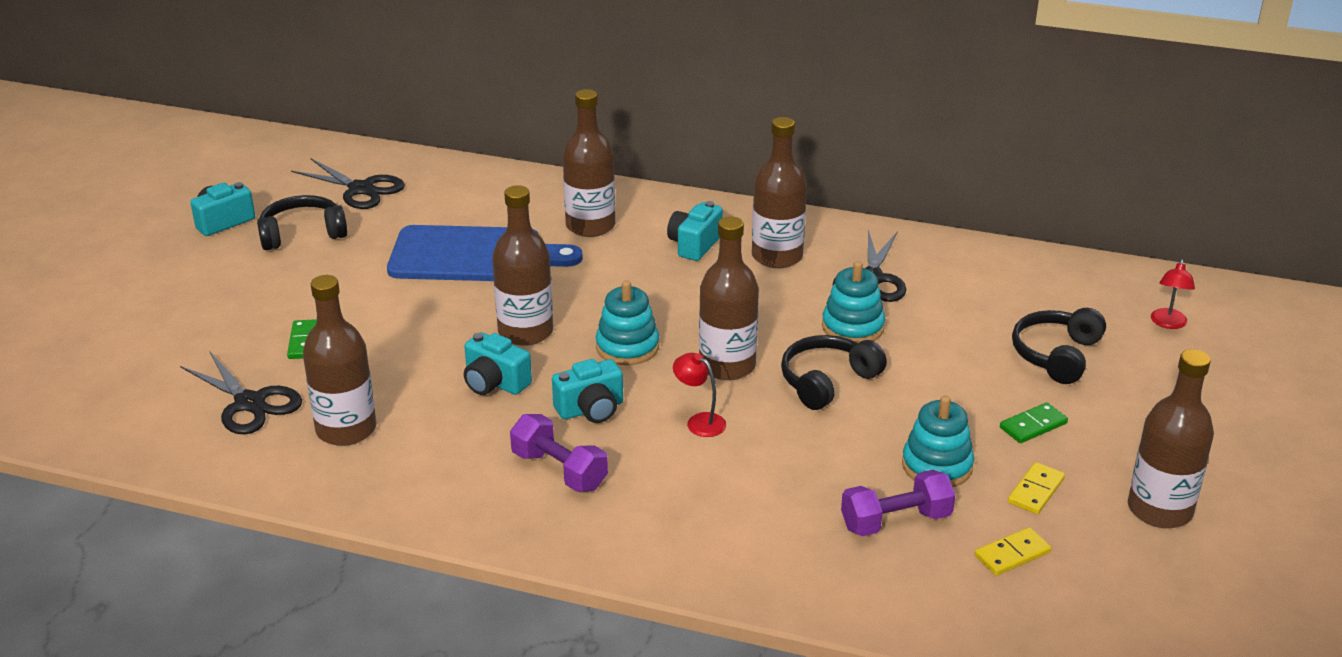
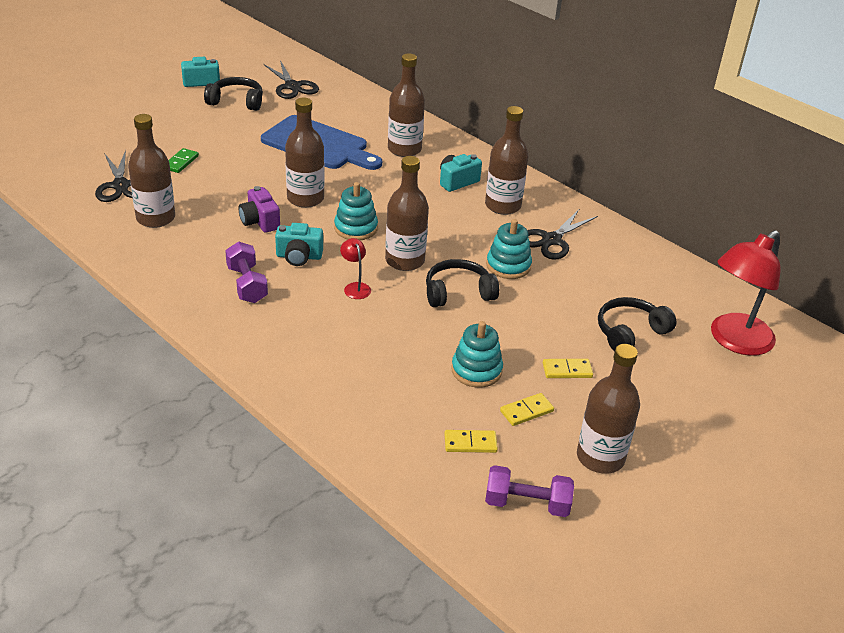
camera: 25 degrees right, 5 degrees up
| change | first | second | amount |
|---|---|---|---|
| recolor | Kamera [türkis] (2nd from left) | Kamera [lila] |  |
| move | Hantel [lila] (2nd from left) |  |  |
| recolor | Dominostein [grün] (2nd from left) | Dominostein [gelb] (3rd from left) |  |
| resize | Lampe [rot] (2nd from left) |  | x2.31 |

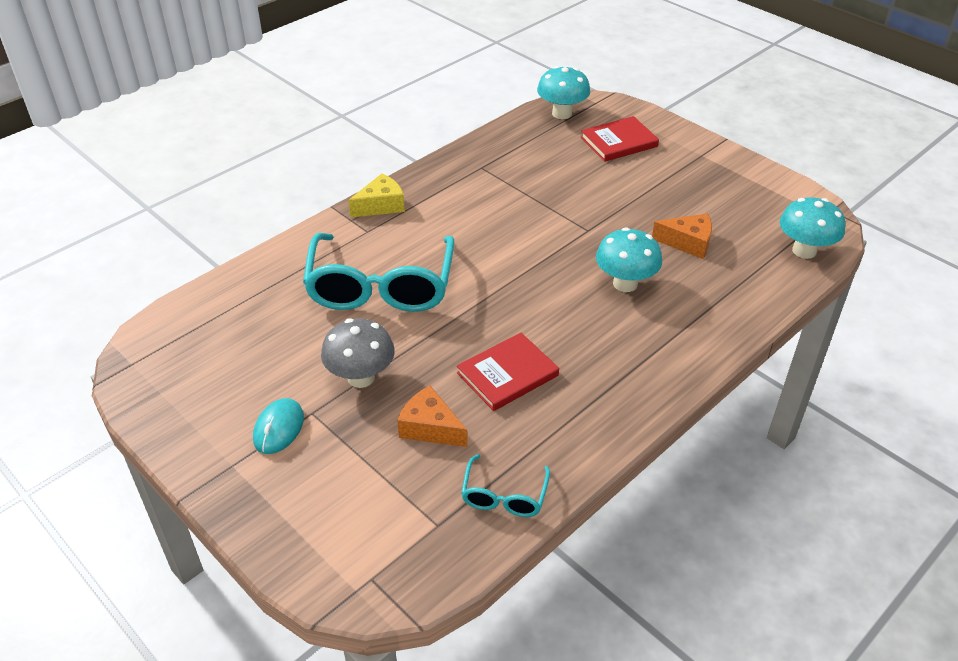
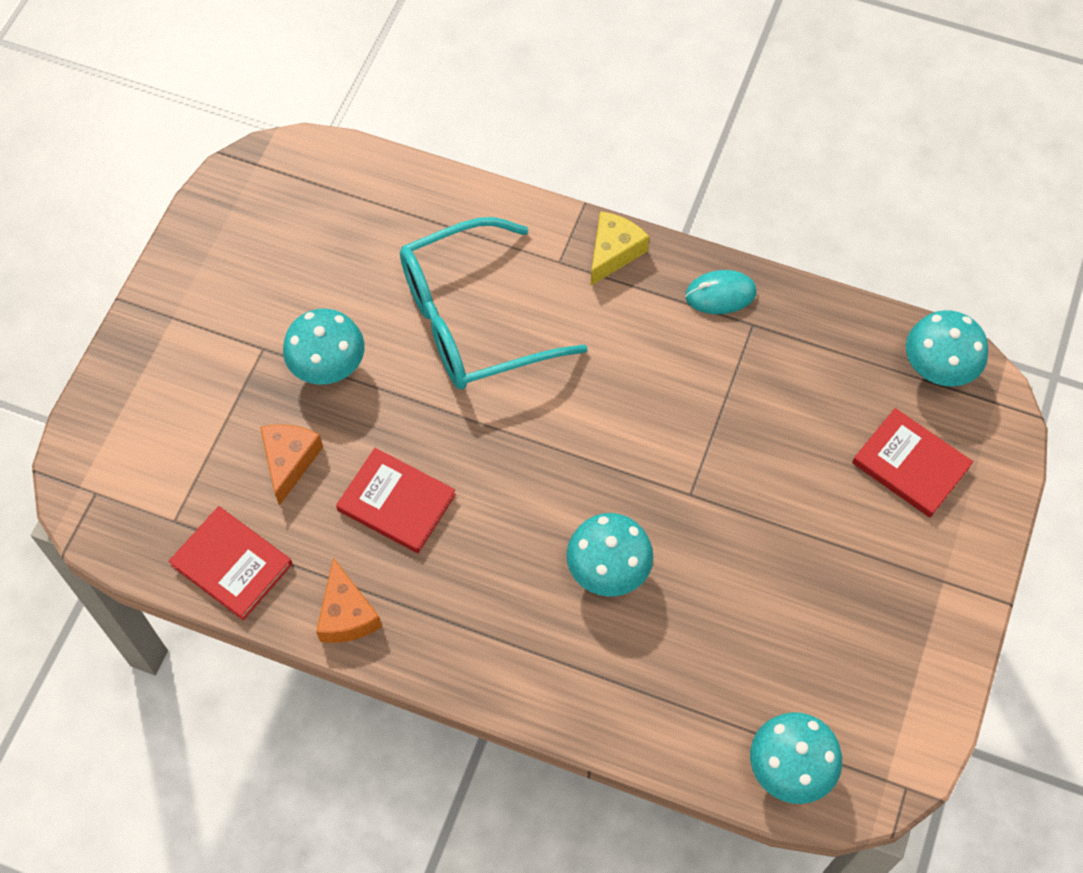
camera: 65 degrees right, 20 degrees up
| change | first | second | amount |
|---|---|---|---|
| move | Computermaus [türkis] |  |  |
| recolor | Pilz [grau] | Pilz [türkis] (1st from left) |  |
| rotate | Käse [gelb] |  | 90 degrees counterclockwise |
| replace | Brille [türkis] (2nd from left) | Buch [rot] (1st from left) |  |
| move | Käse [orange] (2nd from left) |  |  |

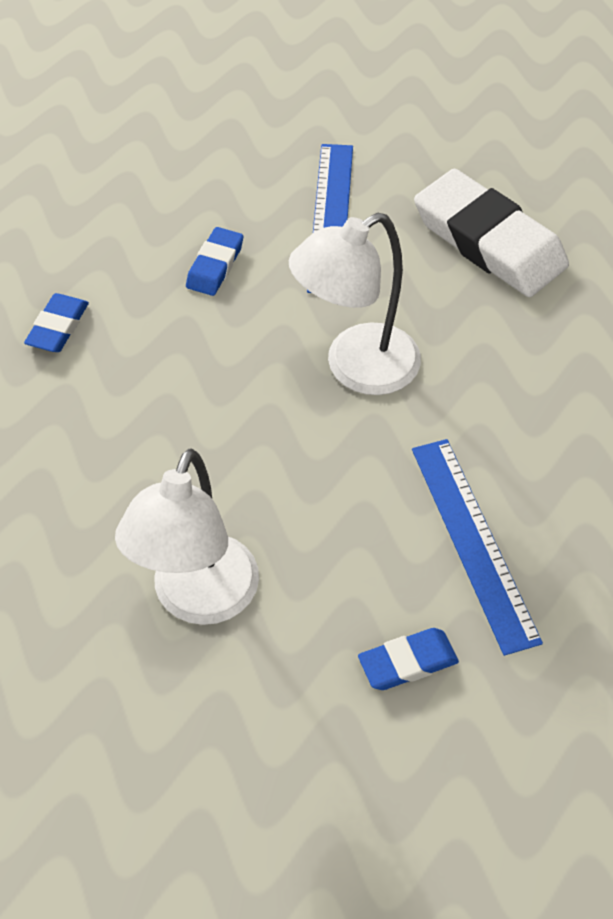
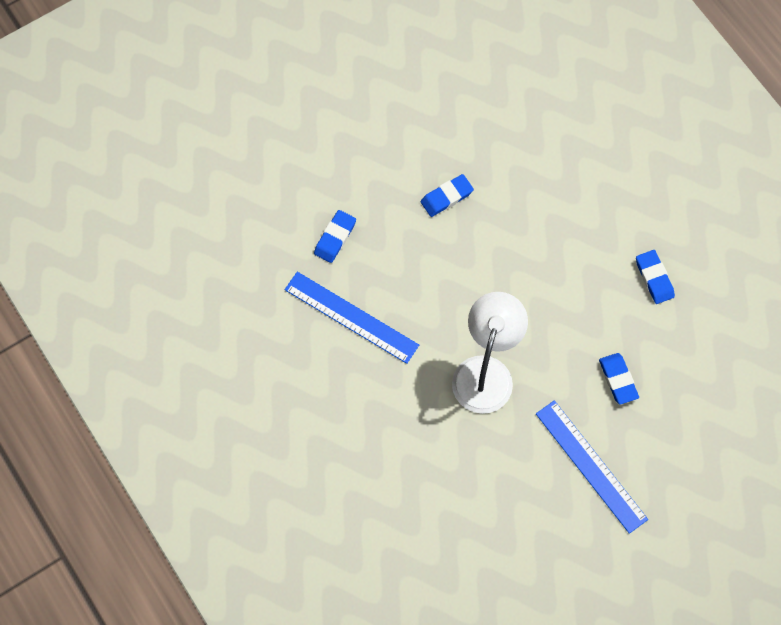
camera: 140 degrees right, 15 degrees up
| change | first | second | amount |
|---|---|---|---|
| replace | Lampe [weiß] (1st from left) | Radiergummi [blau] (2nd from left) |  |
| delete | Radiergummi [weiß] |  |  |

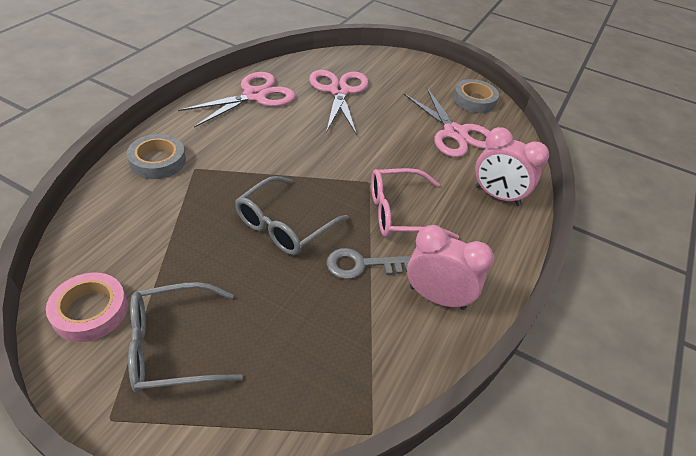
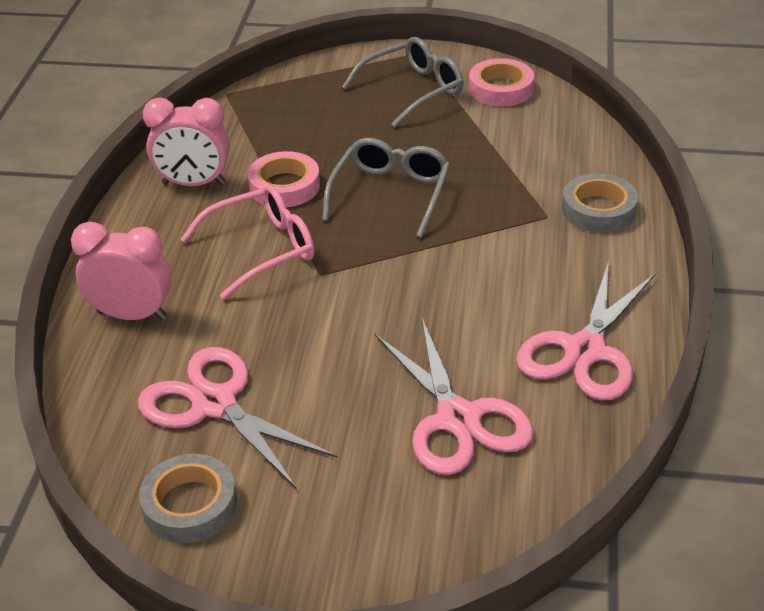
camera: 165 degrees right, 5 degrees down
| change | first | second | amount |
|---|---|---|---|
| replace | Schlüssel [grau] | Klebeband [rosa] (1st from left) |  |

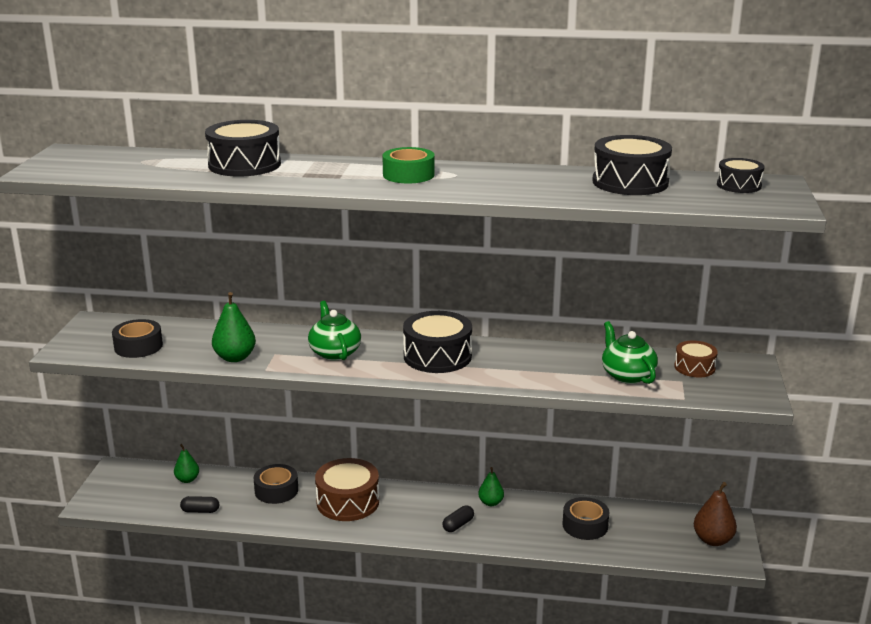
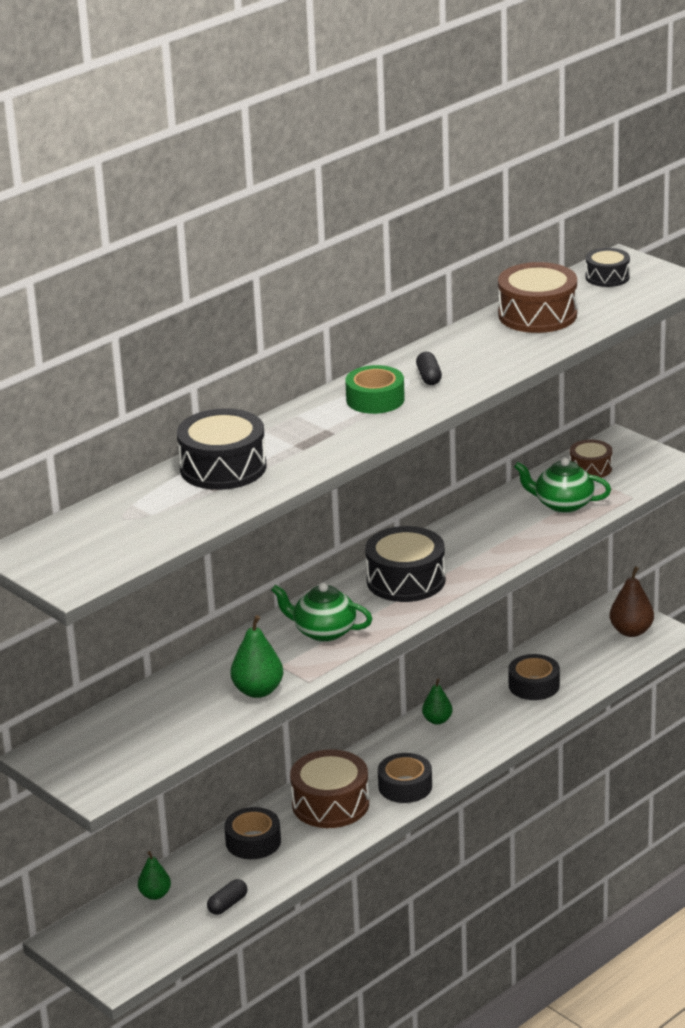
camera: 50 degrees left, 5 degrees up
| change | first | second | amount |
|---|---|---|---|
| move | Klebeband [schwarz] (1st from left in the first image) | Klebeband [schwarz] (2nd from left) |  |
| move | Kapsel [schwarz] (2nd from left) |  |  |
| recolor | Trommel [schwarz] (3rd from left) | Trommel [braun] (2nd from left) |  |

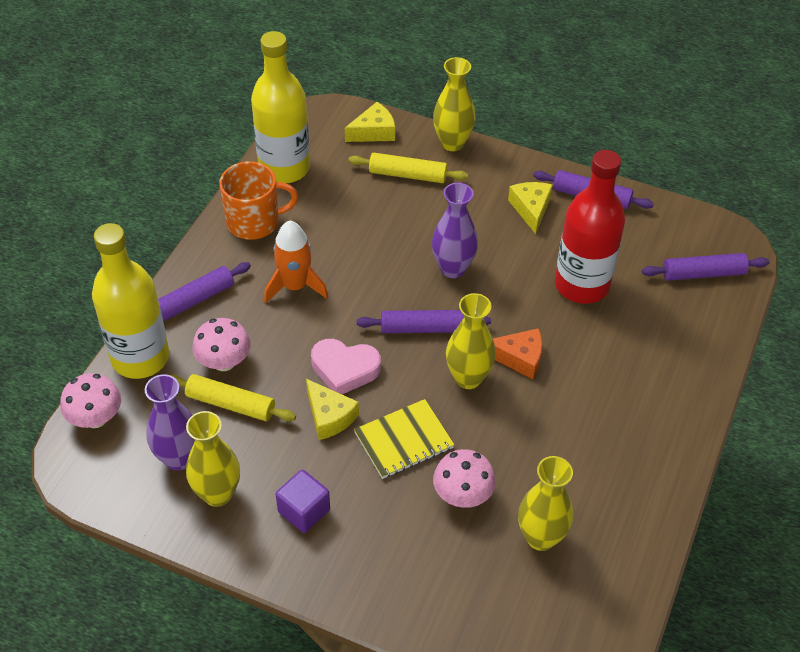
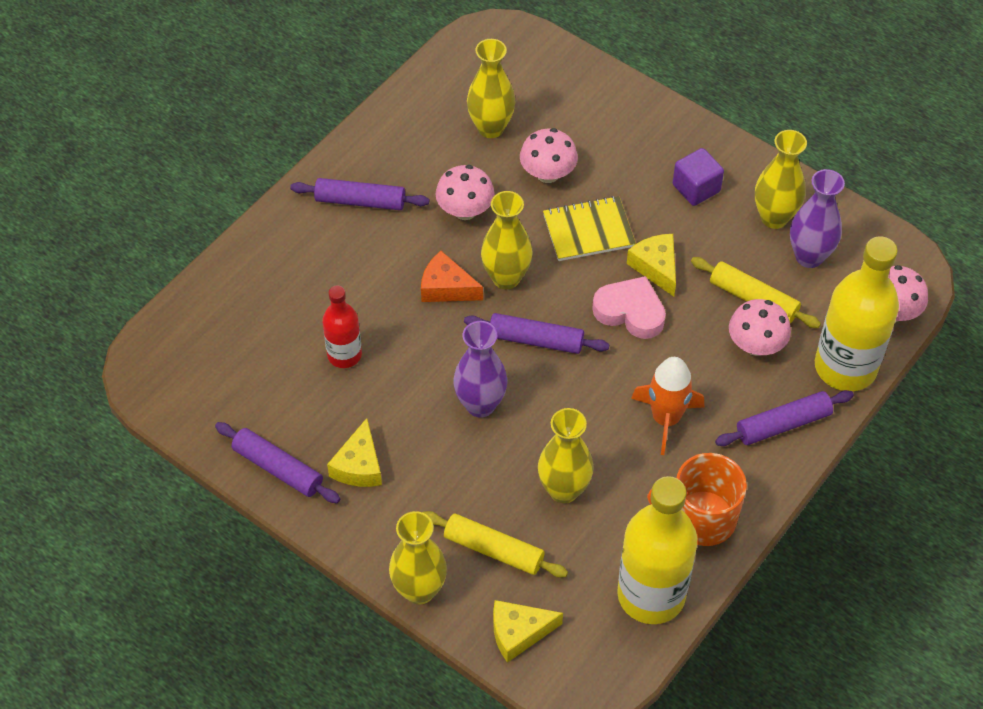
camera: 165 degrees left, 5 degrees up
| change | first | second | amount |
|---|---|---|---|
| resize | Flasche [rot] |  | x0.55 |
| move | Nudelholz [lila] (4th from left in the first image) | Nudelholz [lila] (2nd from left) |  |
| insert |  | Pilz [rosa] (1st from left) |  |
| insert |  | Vase [gelb] (4th from left) |  |

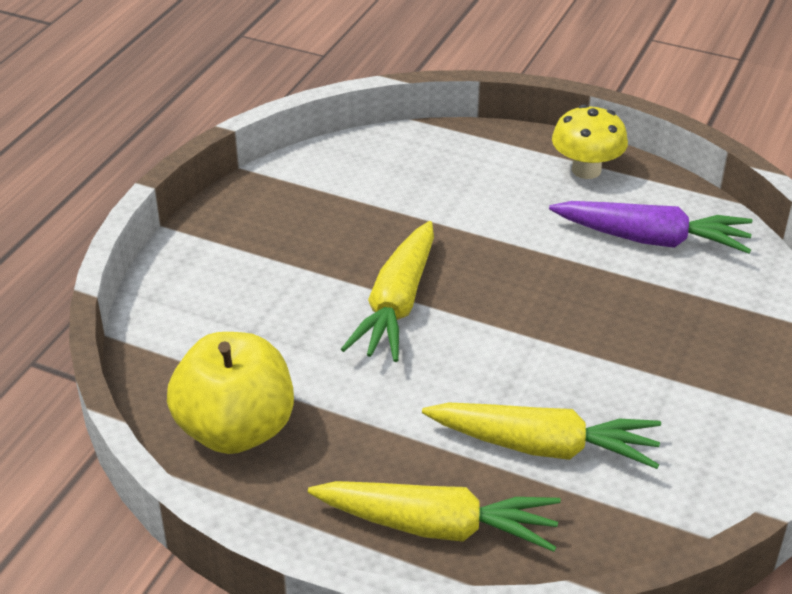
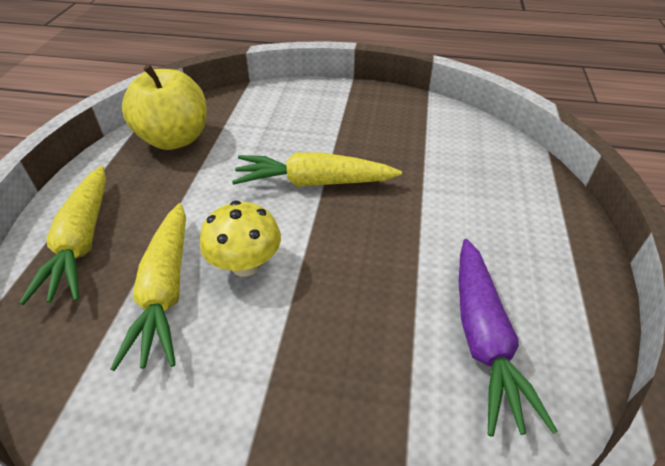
camera: 75 degrees right, 5 degrees up
| change | first | second | amount |
|---|---|---|---|
| move | Pilz [gelb] |  |  |

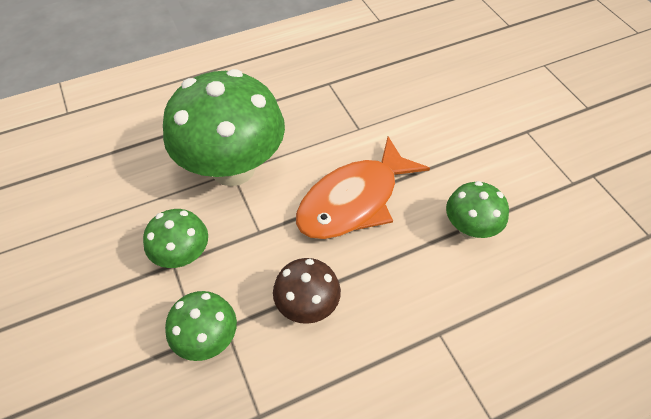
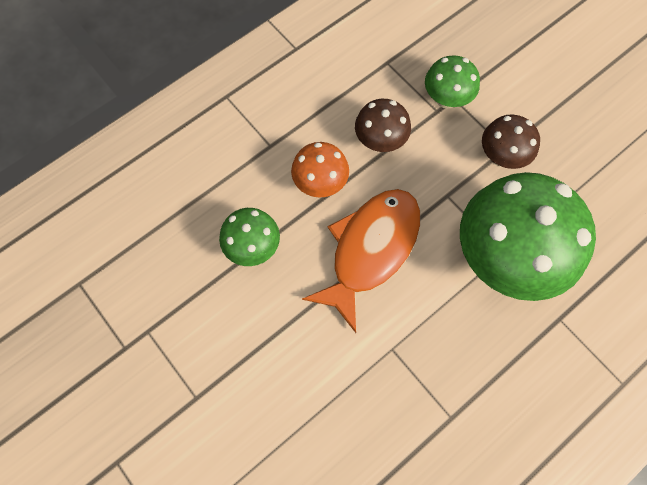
camera: 165 degrees right, 15 degrees up
| change | first | second | amount |
|---|---|---|---|
| recolor | Pilz [grün] (1st from left) | Pilz [braun] (2nd from left) |  |
| insert |  | Pilz [orange] |  |

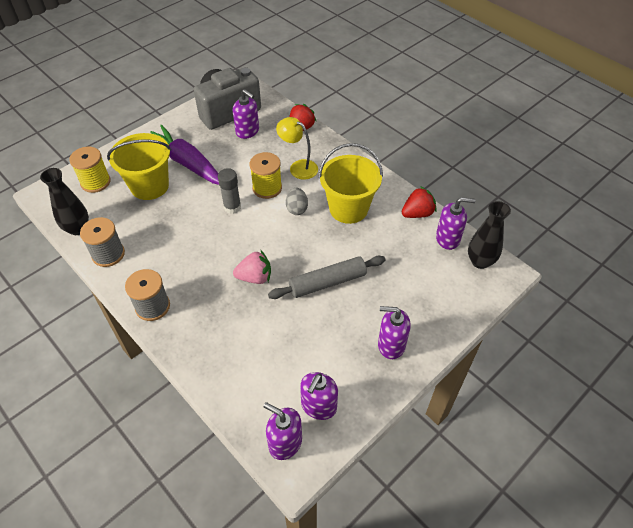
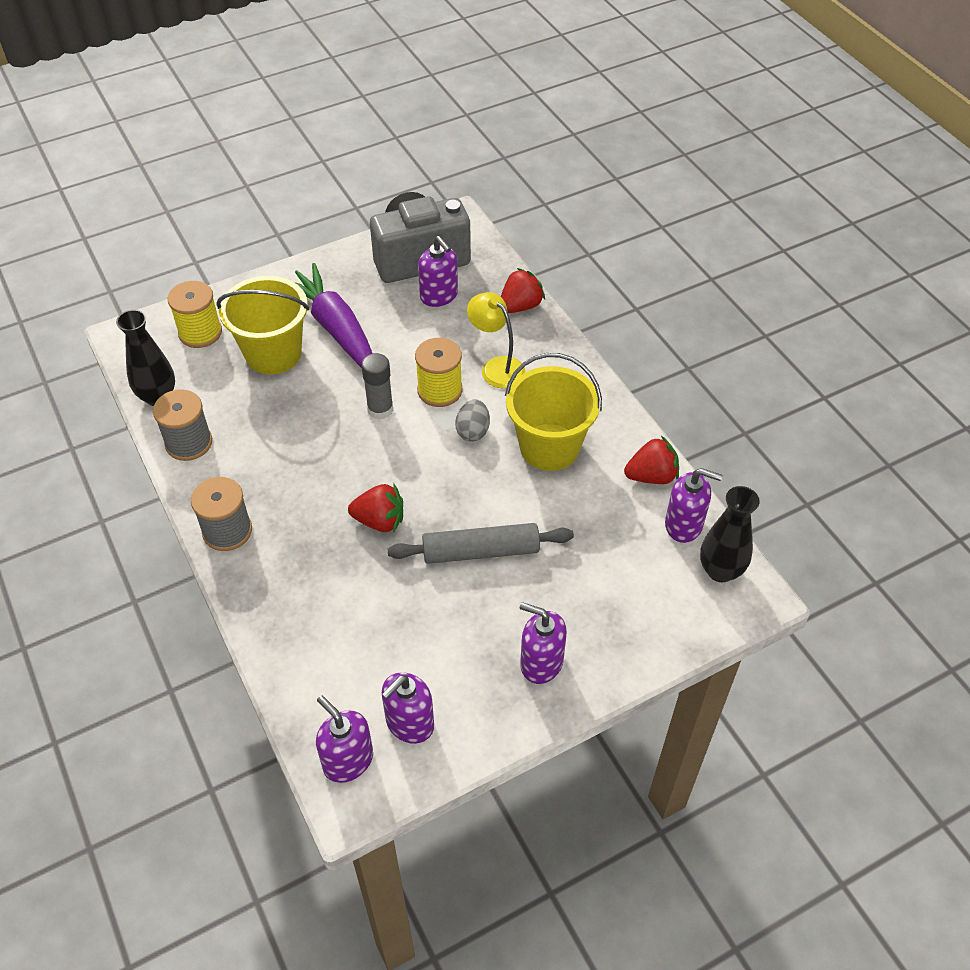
camera: 15 degrees right, 0 degrees up
| change | first | second | amount |
|---|---|---|---|
| recolor | Erdbeere [rosa] | Erdbeere [rot] (1st from left) |  |

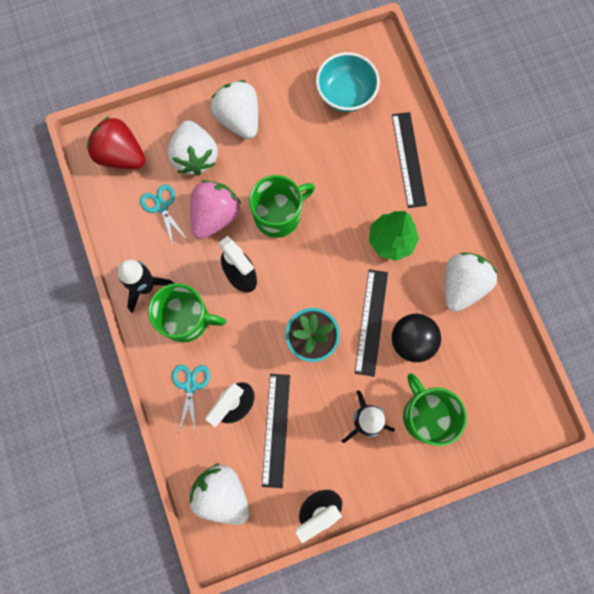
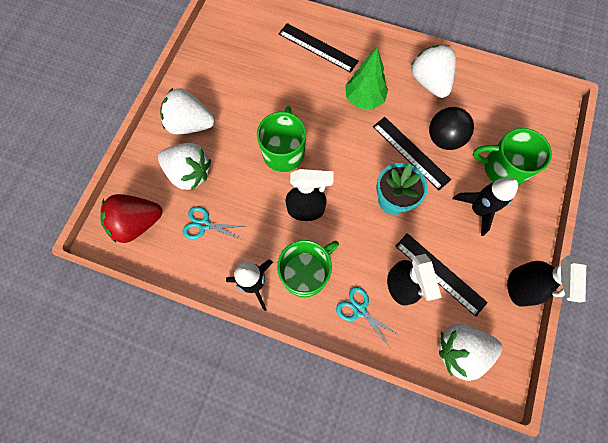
camera: 50 degrees left, 5 degrees down
| change | first | second | amount |
|---|---|---|---|
| delete | Erdbeere [rosa] |  |  |
| delete | Schüssel [türkis] |  |  |

